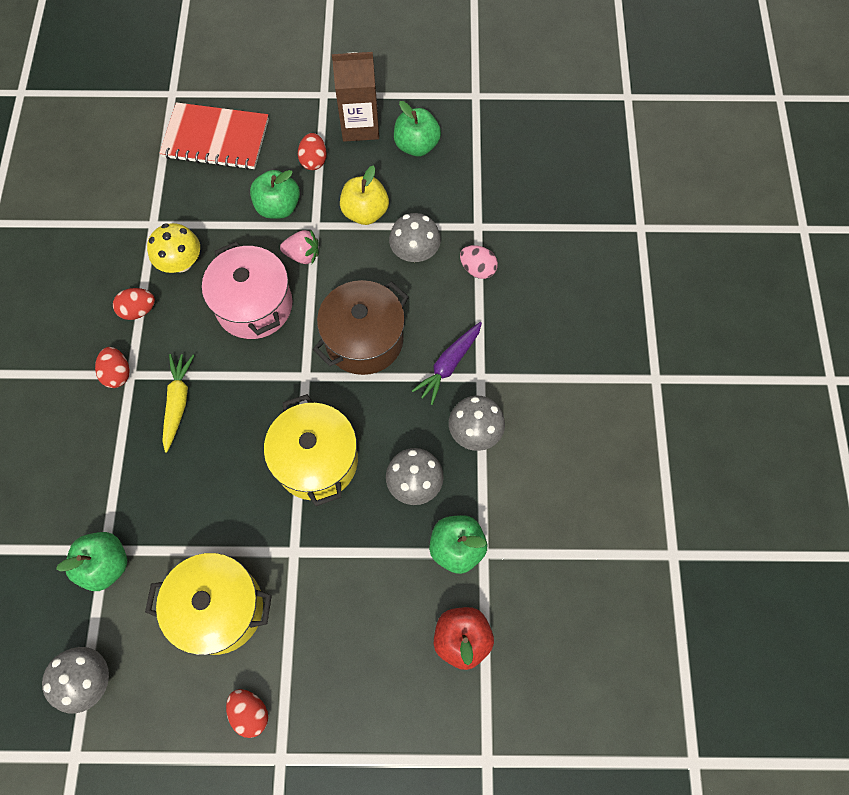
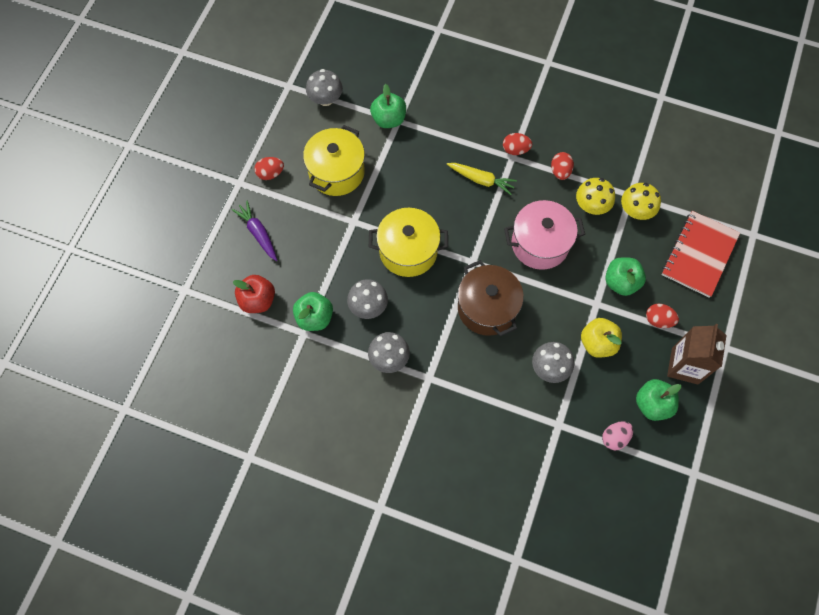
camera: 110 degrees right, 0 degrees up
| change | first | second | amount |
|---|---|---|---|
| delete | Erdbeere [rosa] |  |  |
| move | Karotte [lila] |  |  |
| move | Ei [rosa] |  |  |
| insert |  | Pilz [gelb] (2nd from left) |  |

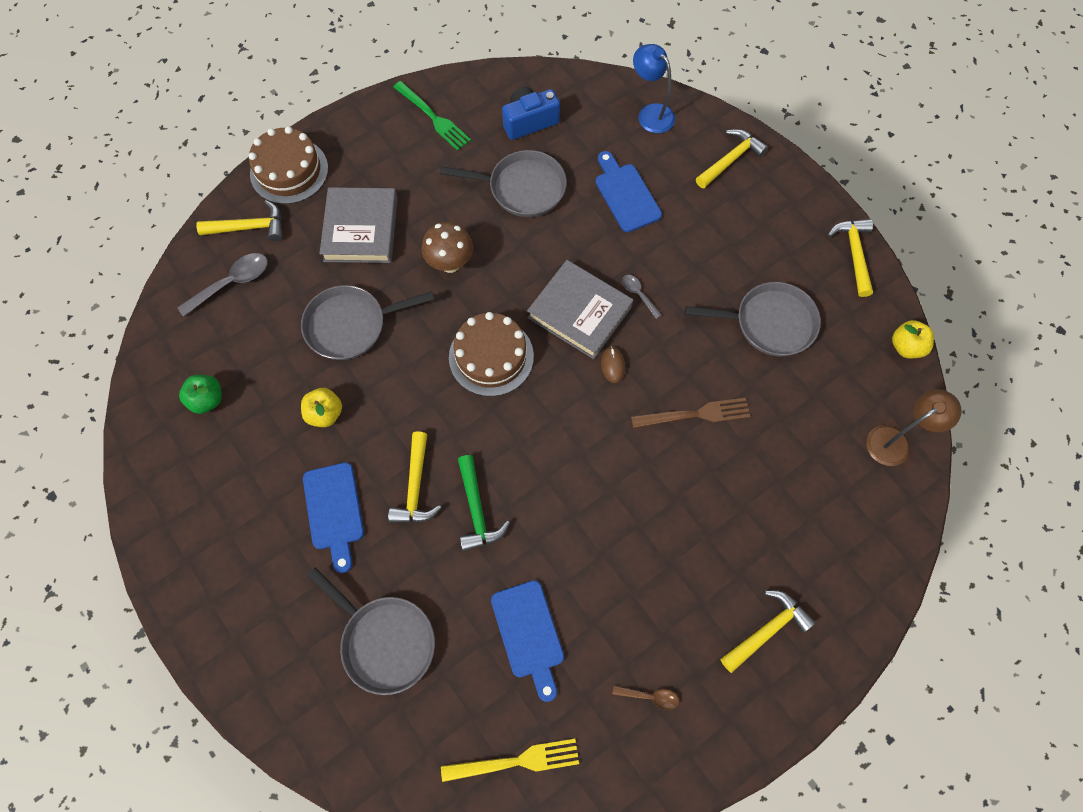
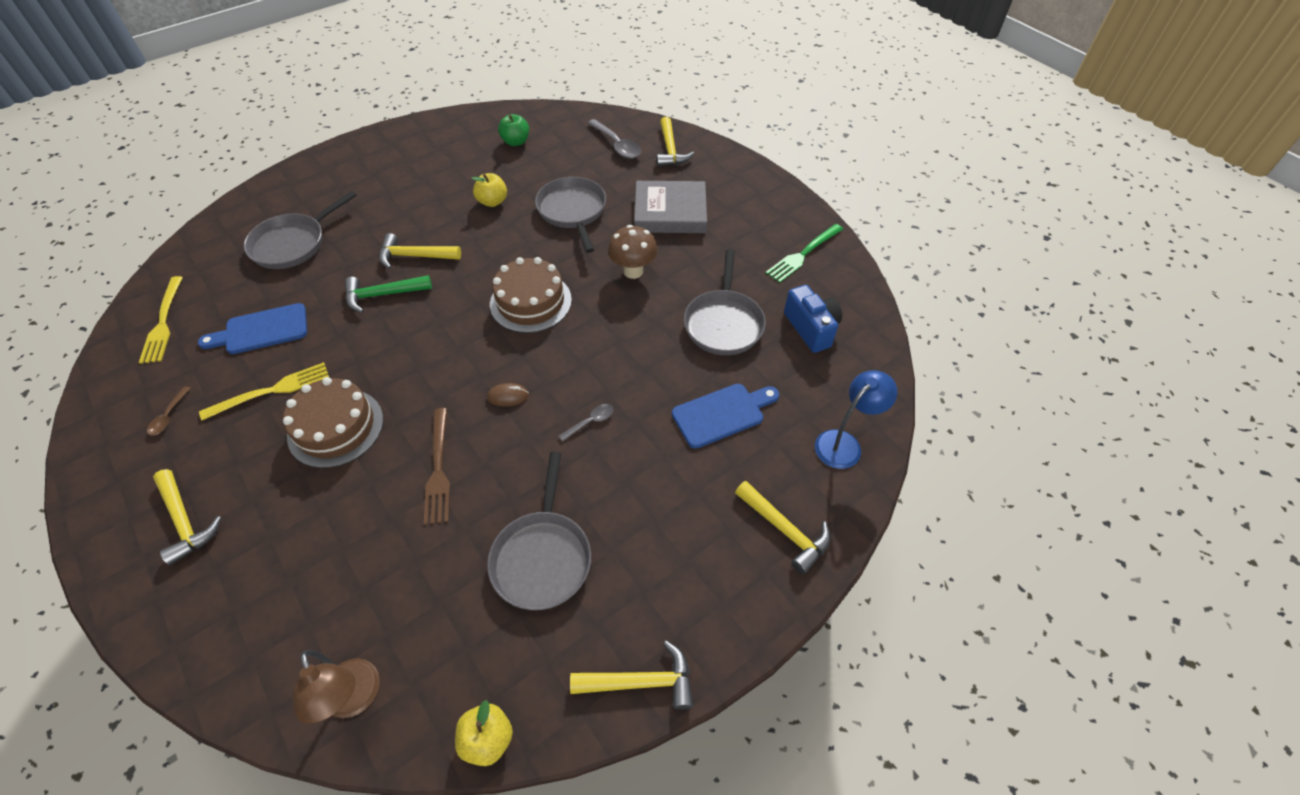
camera: 90 degrees right, 15 degrees down
| change | first | second | amount |
|---|---|---|---|
| move | Kuchen [braun] (1st from left) |  |  |
| delete | Schneidebrett [blau] (1st from left) |  |  |
| delete | Buch [grau] (2nd from left) |  |  |
| insert |  | Gabel [gelb] (2nd from left) |  |

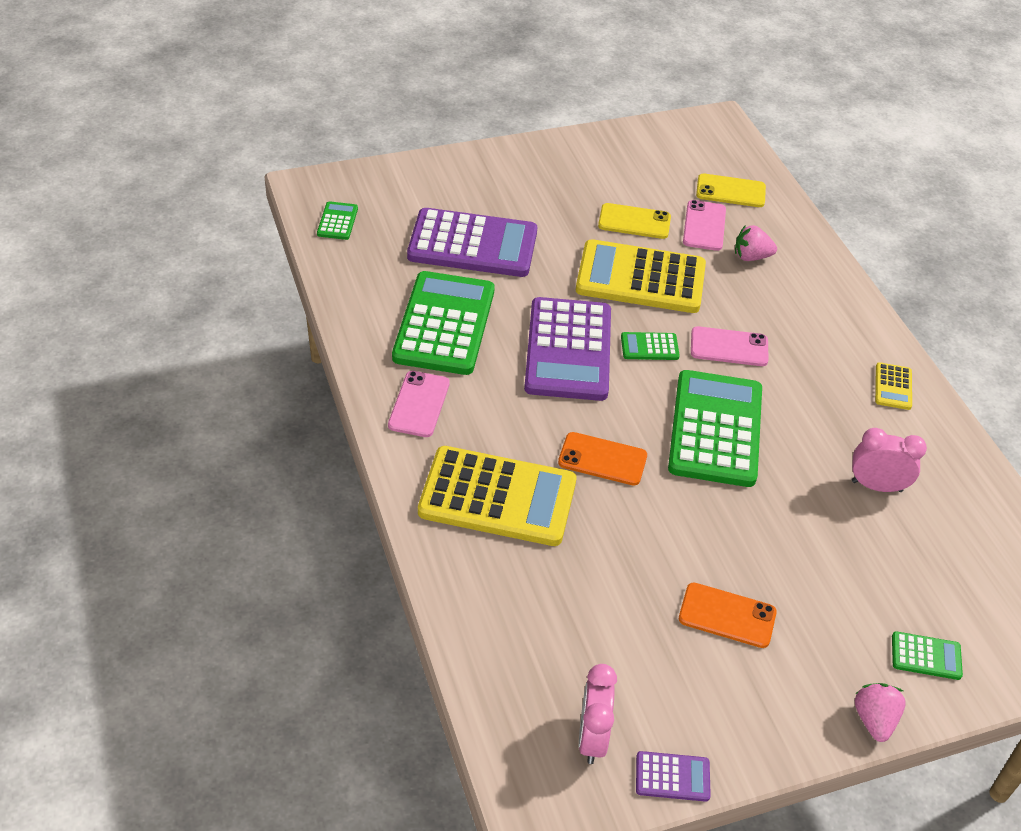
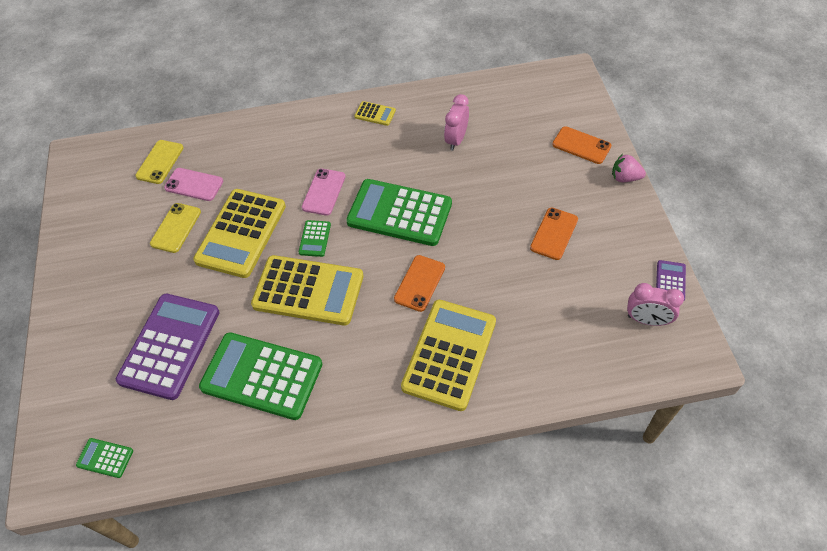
camera: 75 degrees left, 10 degrees up
| change | first | second | amount |
|---|---|---|---|
| delete | Handy [rosa] (1st from left) |  |  |
| recolor | Taschenrechner [lila] (2nd from left) | Taschenrechner [gelb] (2nd from left) |  |
| delete | Erdbeere [rosa] (1st from left) |  |  |
| replace | Taschenrechner [grün] (5th from left) | Handy [orange] (3rd from left) |  |

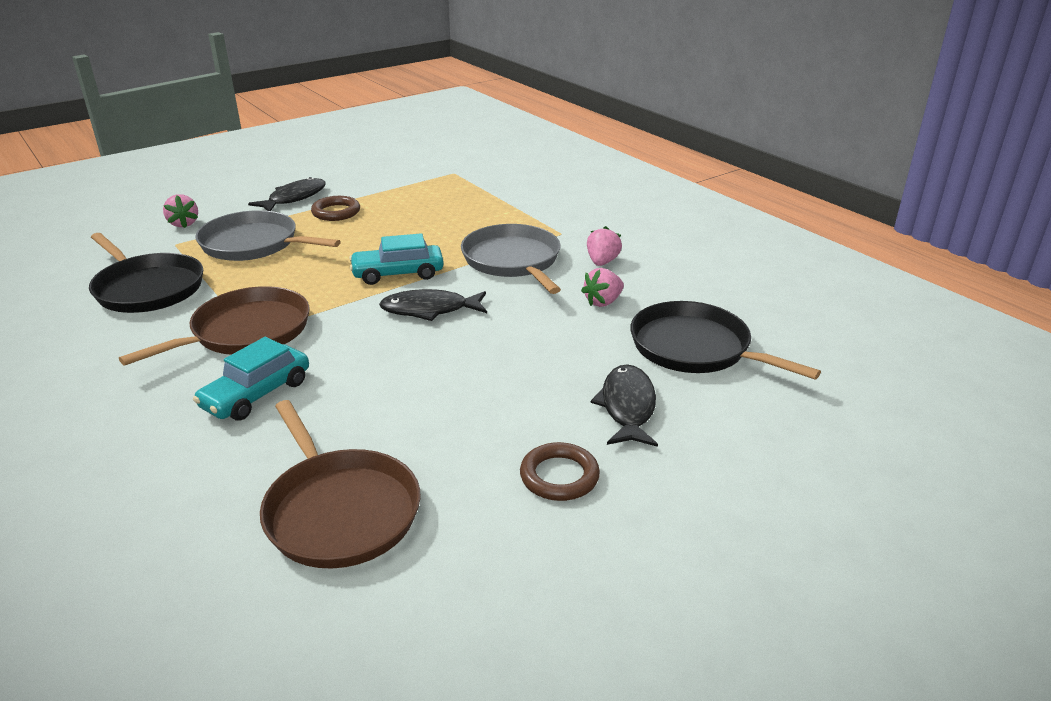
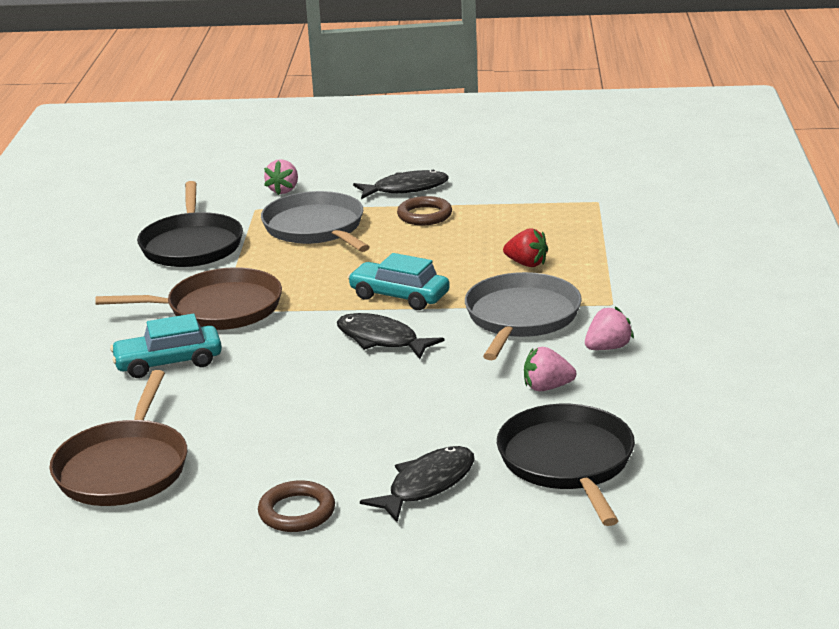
camera: 40 degrees right, 5 degrees down
| change | first | second | amount |
|---|---|---|---|
| insert |  | Erdbeere [rot] |  |

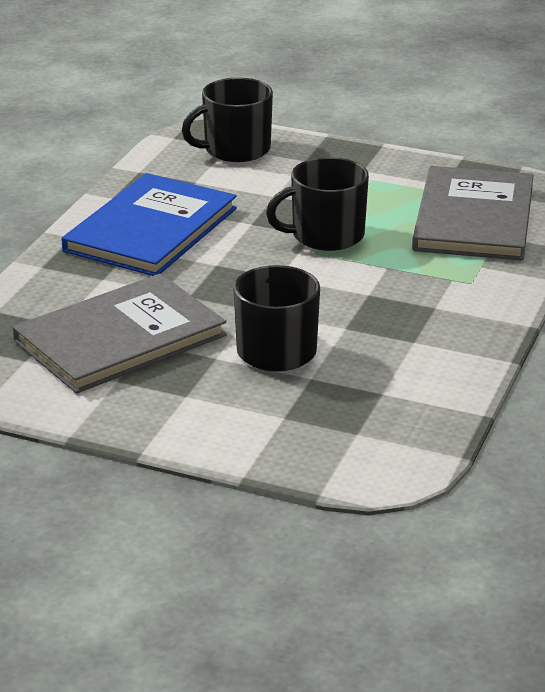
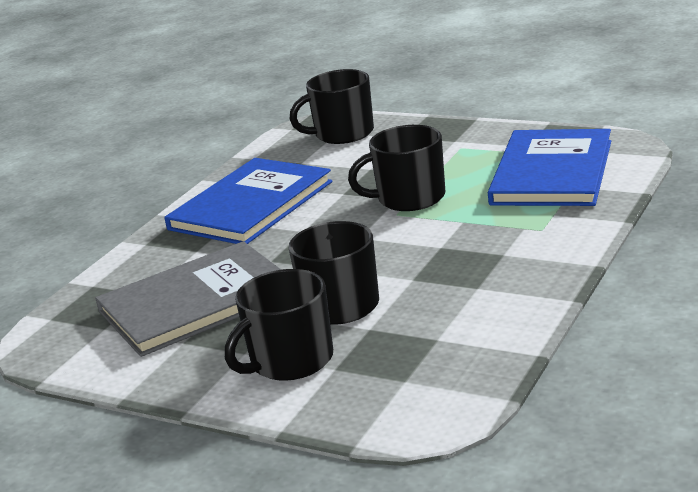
camera: 10 degrees right, 5 degrees down
| change | first | second | amount |
|---|---|---|---|
| recolor | Buch [grau] (2nd from left) | Buch [blau] (2nd from left) |  |
| insert |  | Tasse [schwarz] (1st from left) |  |

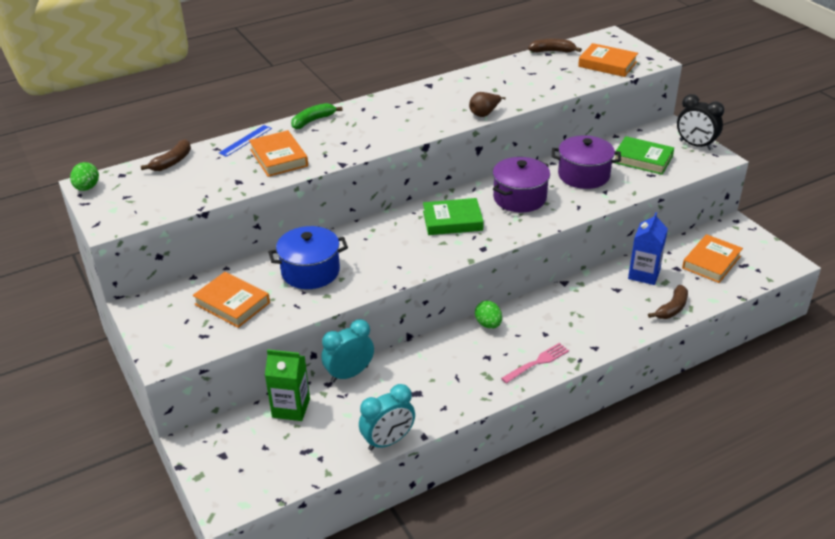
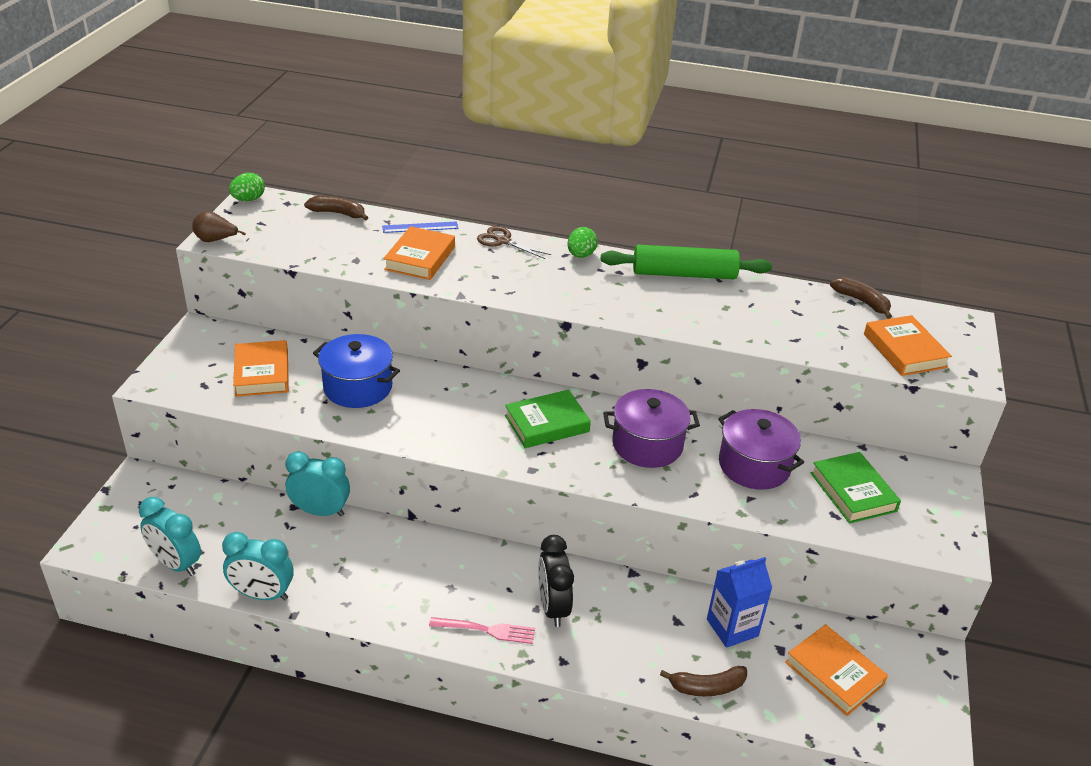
camera: 40 degrees right, 0 degrees up
| change | first | second | amount |
|---|---|---|---|
| rotate | Banane [braun] (1st from left) |  | 150 degrees counterclockwise |
| delete | Getränkekarton [grün] |  |  |
| replace | Banane [grün] | Schere [braun] |  |
| rotate | Buch [grün] (1st from left) |  | 60 degrees counterclockwise |
| move | Birne [braun] |  |  |
| move | Ei [grün] (2nd from left) |  |  |
| move | Wecker [schwarz] |  |  |
| rotate | Buch [orange] (4th from left in the first image) | Buch [orange] (3rd from left) | 60 degrees clockwise |
| insert |  | Wecker [türkis] (1st from left) |  |
| insert |  | Nudelholz [grün] |  |

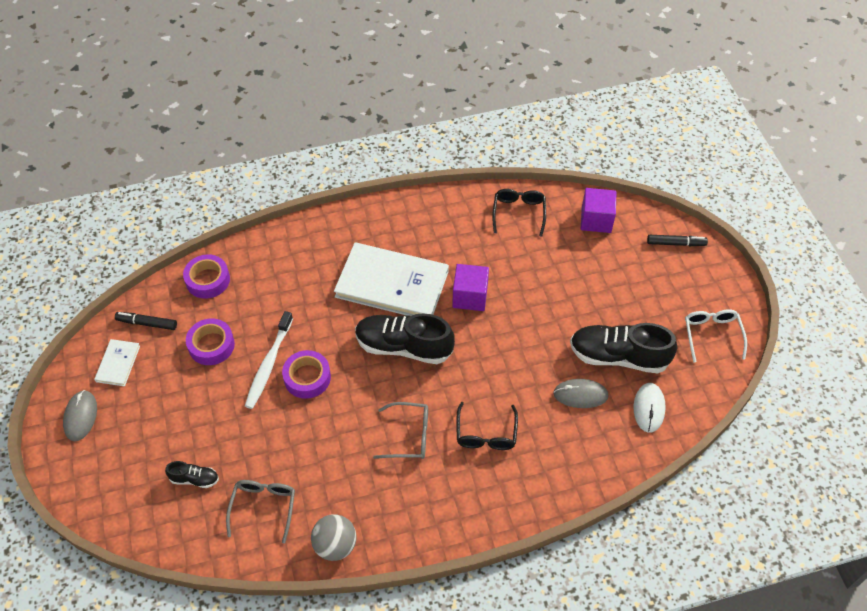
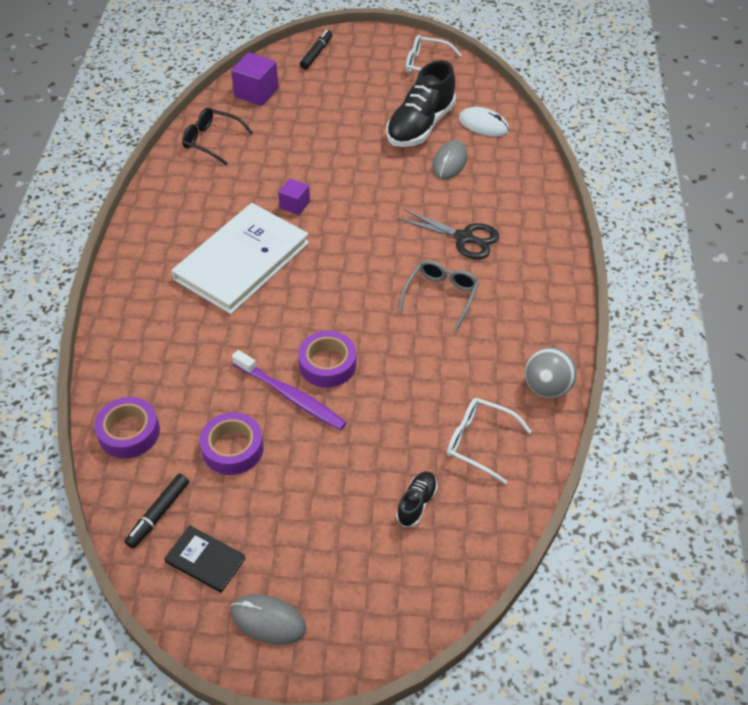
camera: 70 degrees left, 5 degrees down
| change | first | second | amount |
|---|---|---|---|
| recolor | Buch [weiß] (1st from left) | Buch [schwarz] |  |
| recolor | Brille [grau] (1st from left) | Brille [weiß] (2nd from left) |  |
| recolor | Zahnbürste [weiß] | Zahnbürste [lila] |  |
| delete | Schuh [schwarz] (2nd from left) |  |  |
| resize | Kubus [lila] (1st from left in the first image) | Kubus [lila] (2nd from left) | x0.62 |
| replace | Brille [schwarz] (1st from left) | Schere [schwarz] |  |

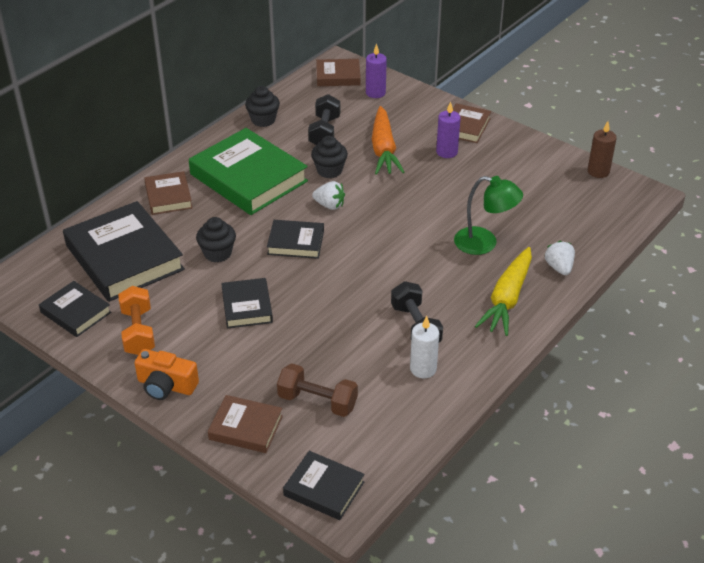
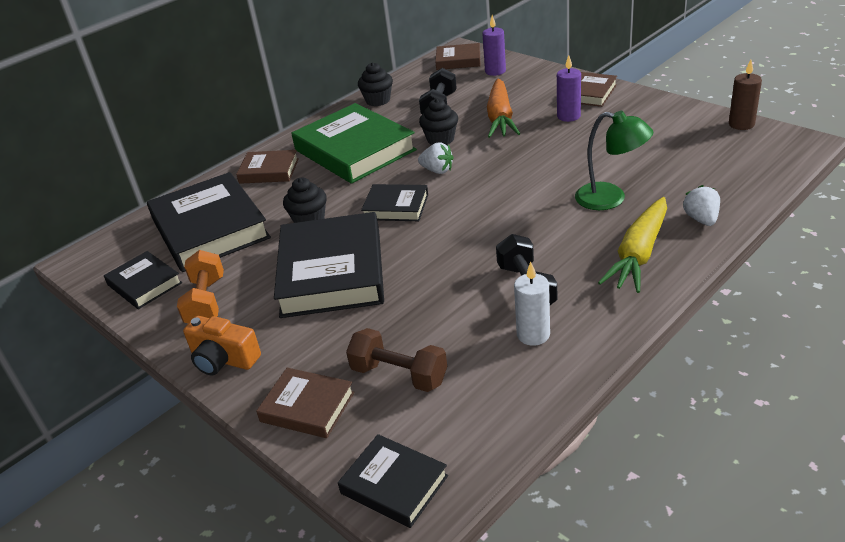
camera: 10 degrees right, 5 degrees down
| change | first | second | amount |
|---|---|---|---|
| rotate | Buch [braun] (1st from left) |  | 75 degrees counterclockwise |
| resize | Buch [schwarz] (3rd from left) |  | x1.92 |

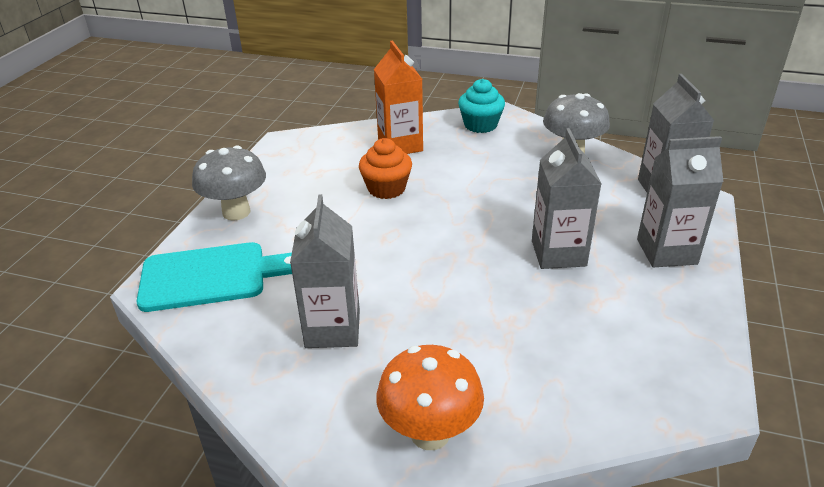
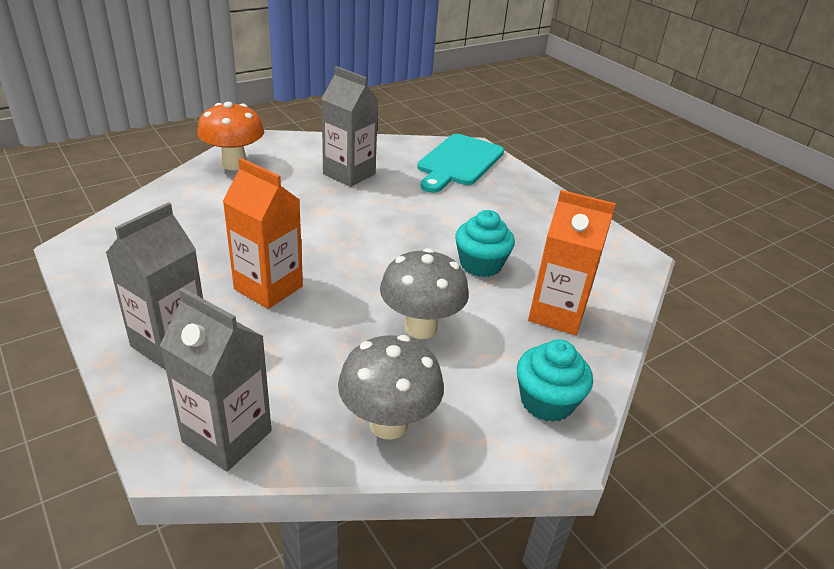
camera: 125 degrees right, 0 degrees up
| change | first | second | amount |
|---|---|---|---|
| move | Pilz [grau] (1st from left in the first image) | Pilz [grau] (2nd from left) |  |
| recolor | Muffin [orange] | Muffin [türkis] (1st from left) |  |
| recolor | Getränkekarton [grau] (2nd from left) | Getränkekarton [orange] (1st from left) |  |

